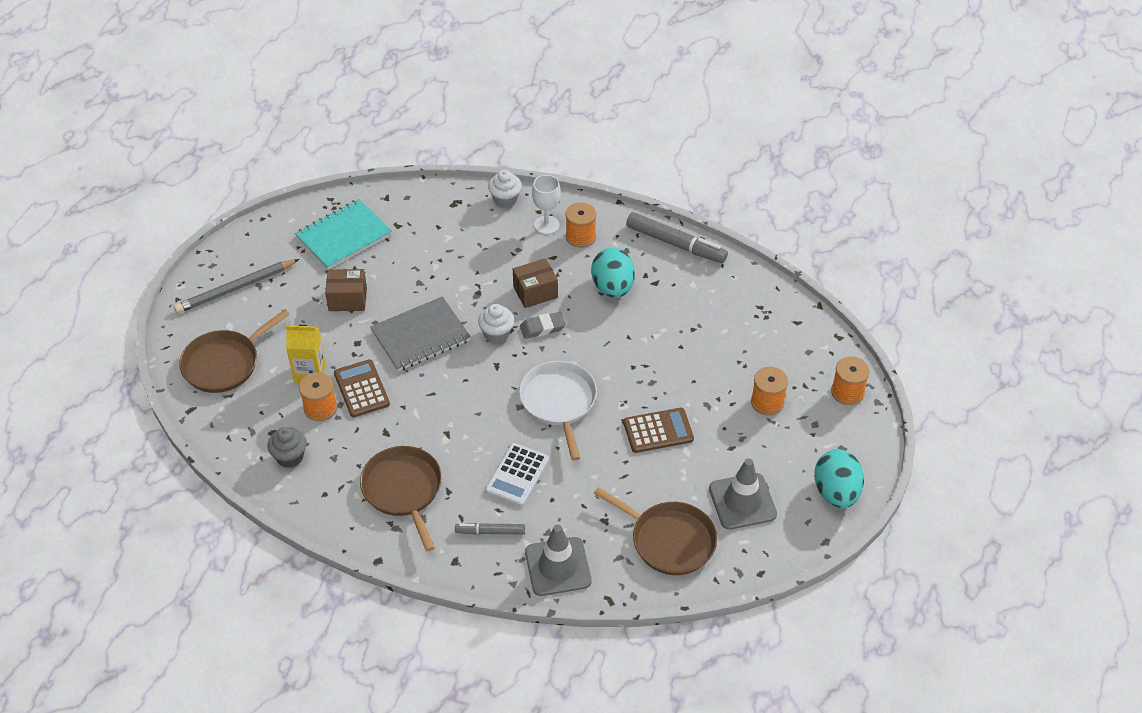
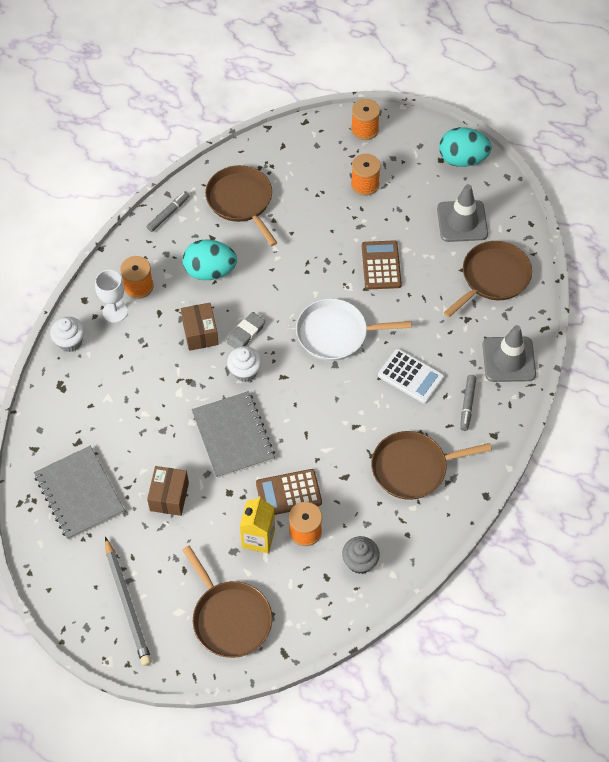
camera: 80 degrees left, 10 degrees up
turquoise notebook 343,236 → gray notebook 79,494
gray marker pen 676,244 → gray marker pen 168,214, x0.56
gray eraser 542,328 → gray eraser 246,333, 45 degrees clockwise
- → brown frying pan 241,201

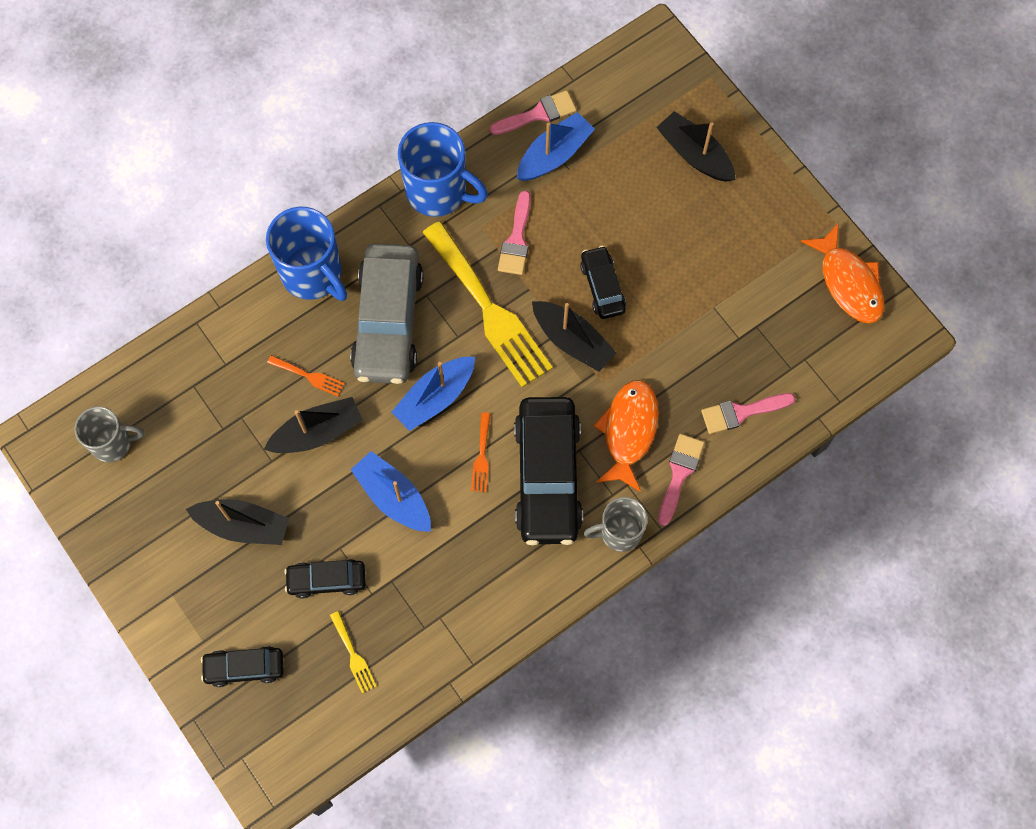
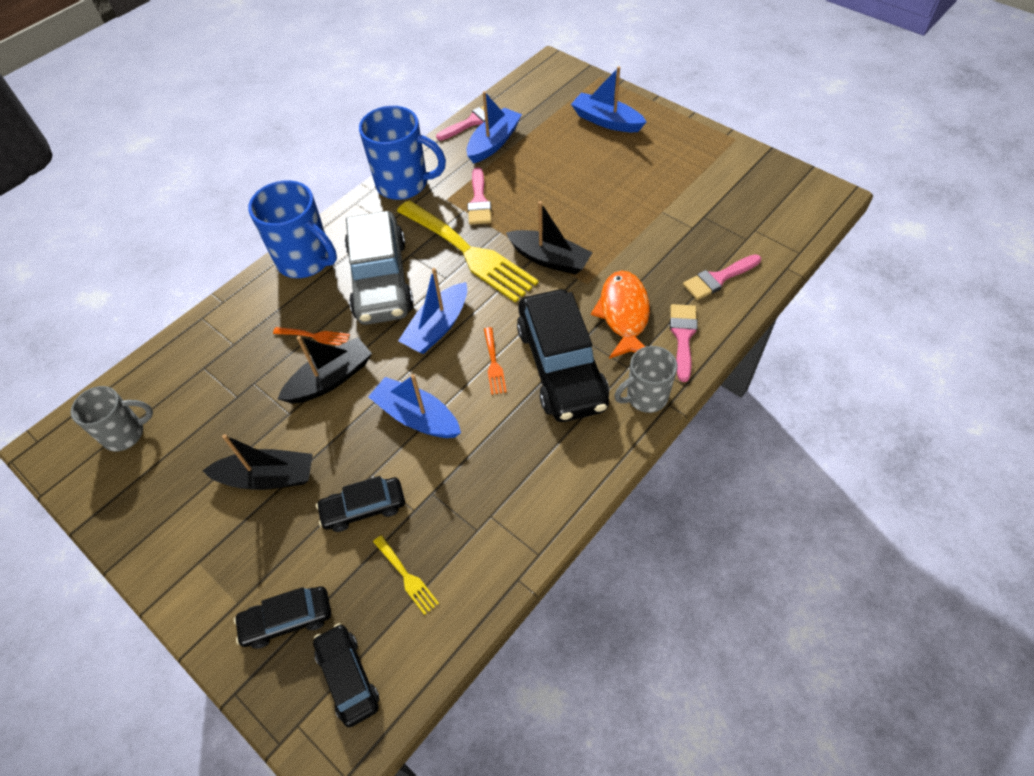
camera: 10 degrees left, 15 degrees down
ebony sailboat 694,154 → royal blue sailboat 606,121
bright orange fish figure 848,282 → -
ebony automobile 602,287 → ebony automobile 348,677, shifted

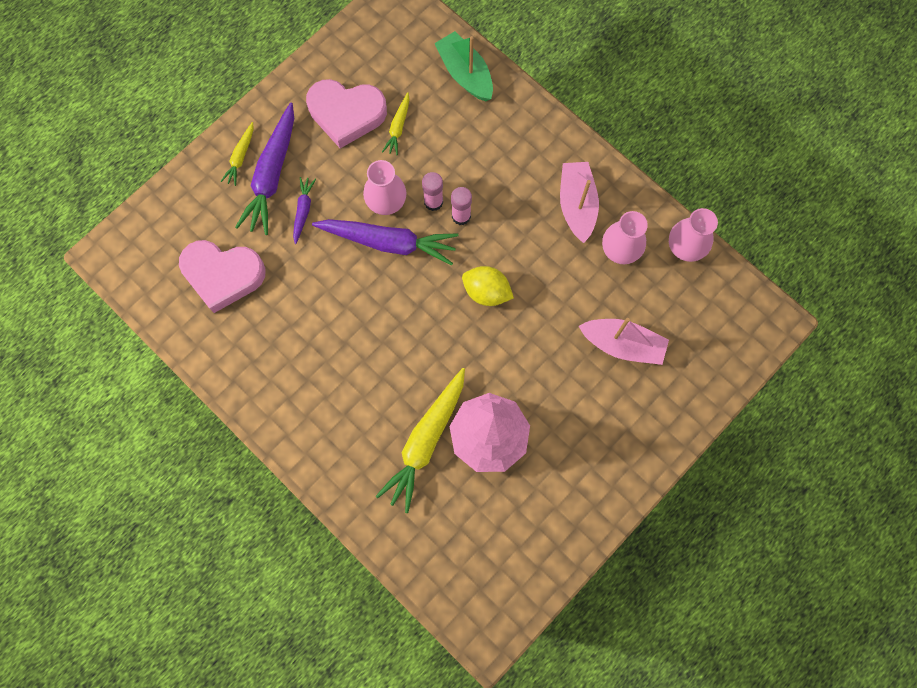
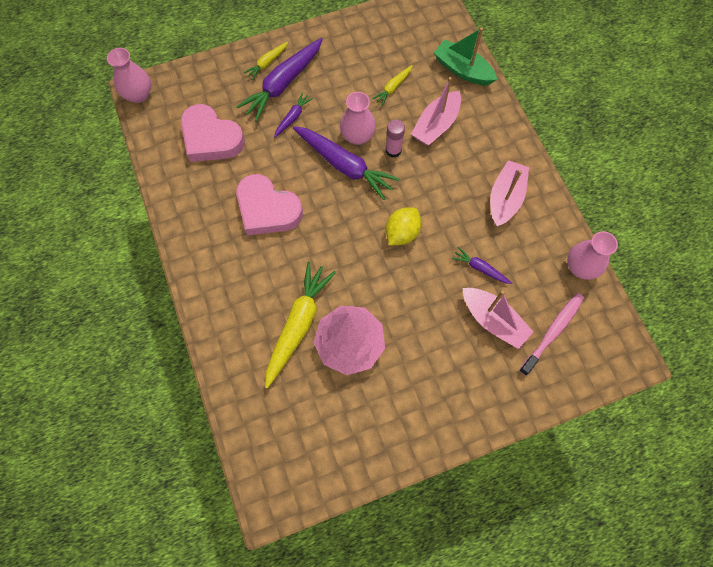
camera: 25 degrees right, 5 degrees down
green sailboat 465,74 → green sailboat 462,70, 45 degrees counterclockwise
rose-pink heart 346,114 → rose-pink heart 267,209, shifted
rose-pink stick of glue 461,216 → -
rose-pink flower vase 620,250 → rose-pink flower vase 139,94, shifted
bright yellow citrus fruit 486,292 → bright yellow citrus fruit 402,233, 75 degrees clockwise
bright yellow carrot 425,441 → bright yellow carrot 298,325, 150 degrees clockwise
- → rose-pink sailboat 436,125
- → royal purple carrot 480,268
- → rose-pink toothbrush 552,332

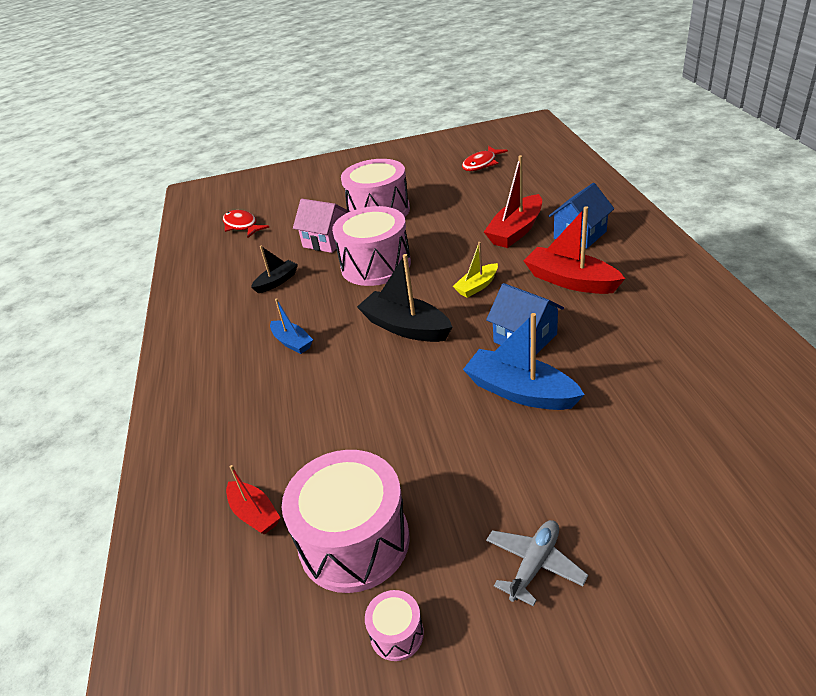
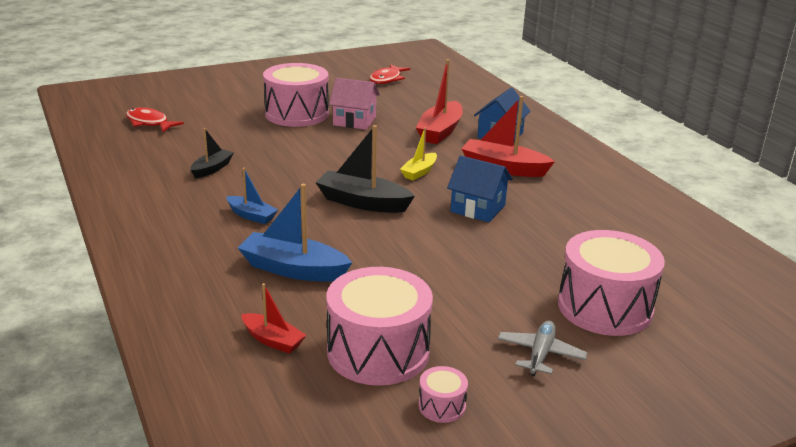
camera: 20 degrees left, 10 degrees down
rose-pink toy house 326,241 → rose-pink toy house 354,121, shifted
rose-pink toy drum 375,265 → rose-pink toy drum 605,307, shifted
royal blue sailboat 520,391 → royal blue sailboat 293,269, shifted

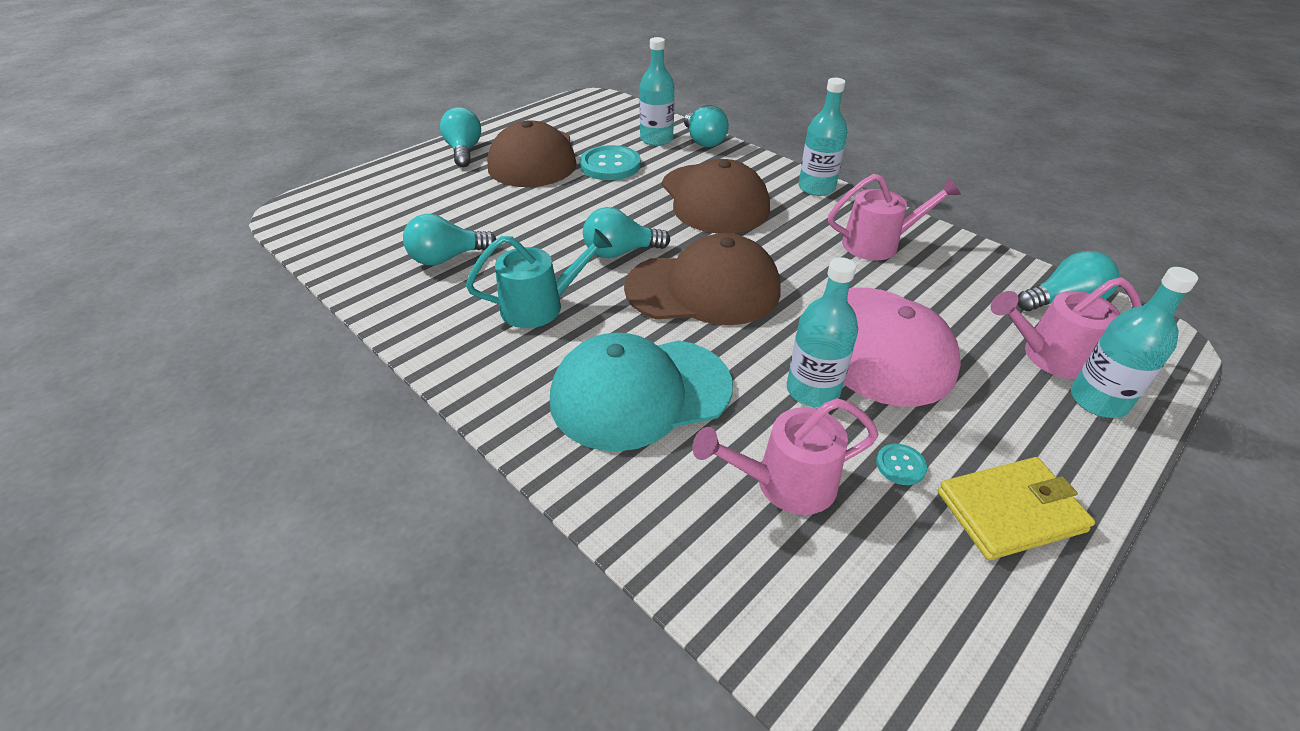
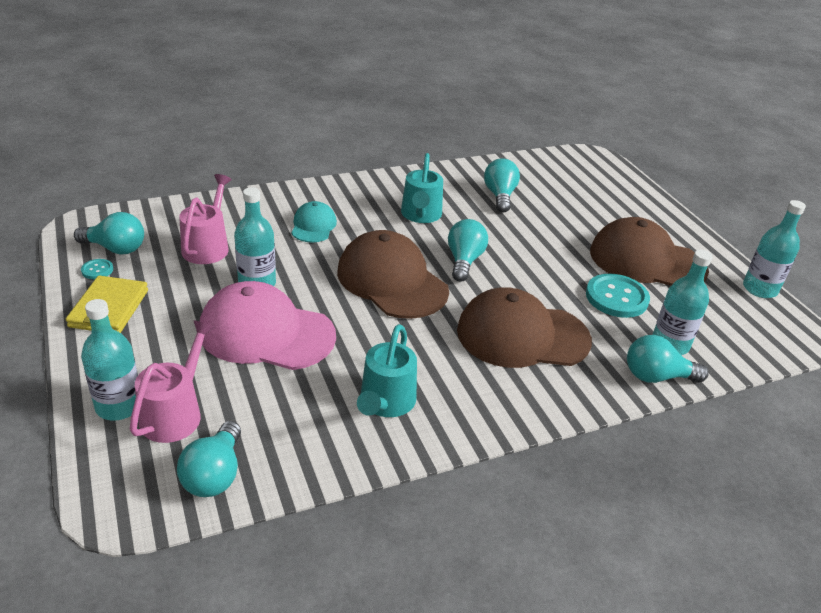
camera: 110 degrees right, 5 degrees down
turquoise flask 816,188 → turquoise flask 760,289, shifted
turquoise bulb 464,151 → turquoise bulb 116,248, shifted
rose-pink sprinkling can 878,244 → turquoise sprinkling can 385,403
brown peaked cap 703,289 → brown peaked cap 392,281, 120 degrees clockwise
turquoise peaked cap 640,393 → turquoise peaked cap 313,226, x0.52
turquoise button 900,465 → turquoise button 97,270, shifted

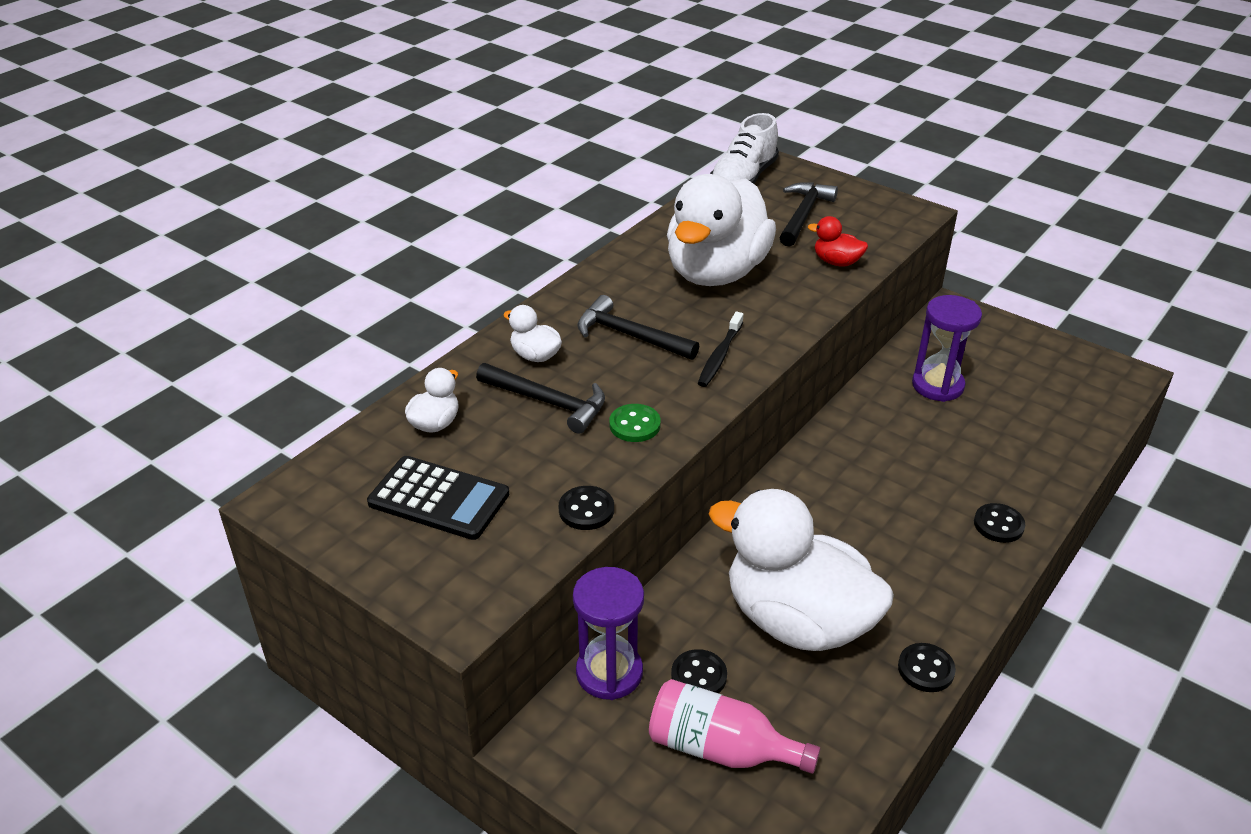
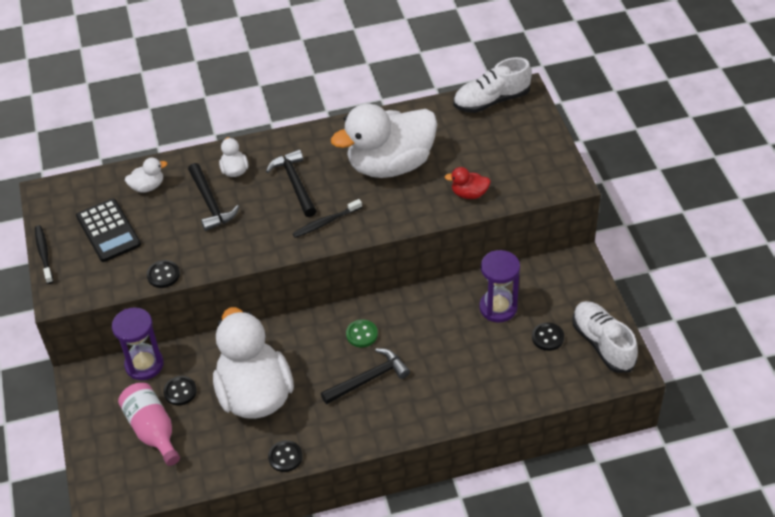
camera: 40 degrees right, 10 degrees up
ebony carpenter's hammer 803,215 → ebony carpenter's hammer 368,379, shifted
scarlet duck 836,262 → scarlet duck 469,194, 60 degrees counterclockwise
green button 635,425 → green button 362,334, shifted
ebony button 998,525 → ebony button 547,337, shifted
- → ebony toothbrush 44,254
- → white shoe 603,344

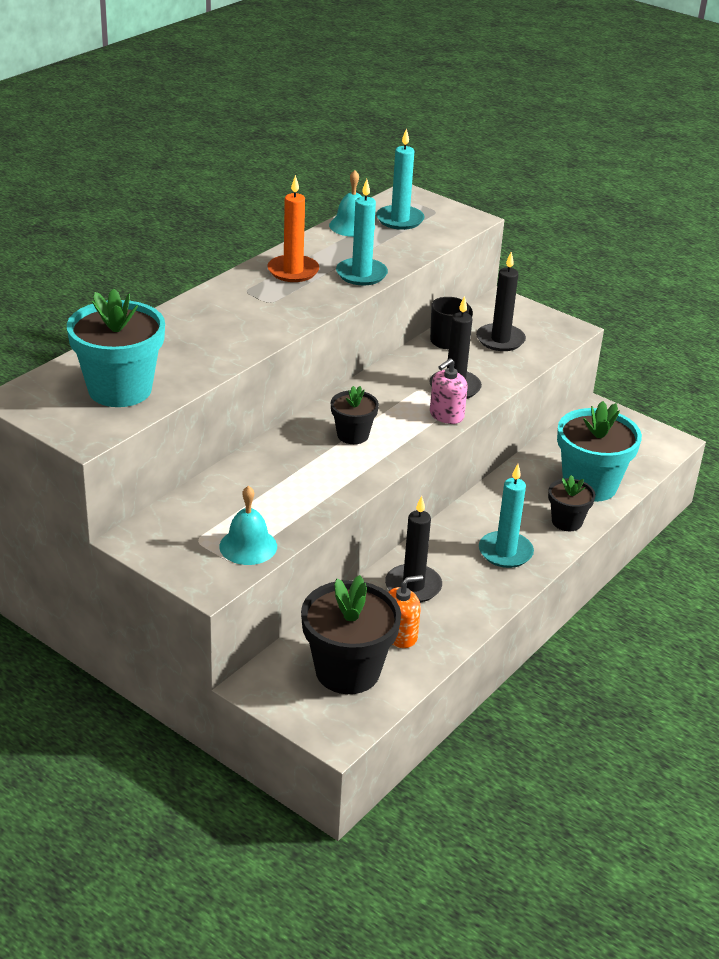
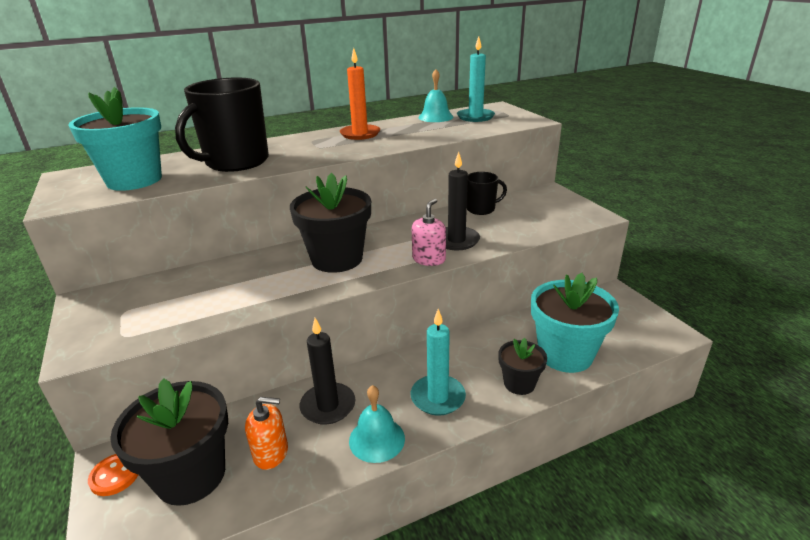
camera: 30 degrees right, 5 degrees down
turquoise candle 361,274 → -
ebony candle 500,340 → -
rose-pink pump bottle 446,415 → rose-pink pump bottle 429,259, 135 degrees clockwise
ebony plant pot 352,435 → ebony plant pot 337,259, x1.83
turquoise school bell 248,546 → turquoise school bell 377,439, shifted
- → ebony coffee mug 236,162
- → bright orange button 115,475

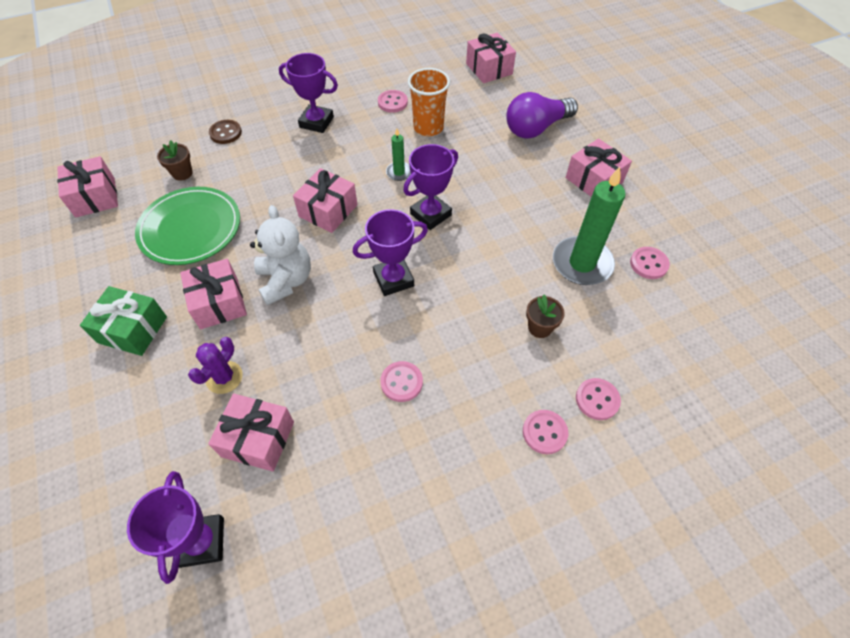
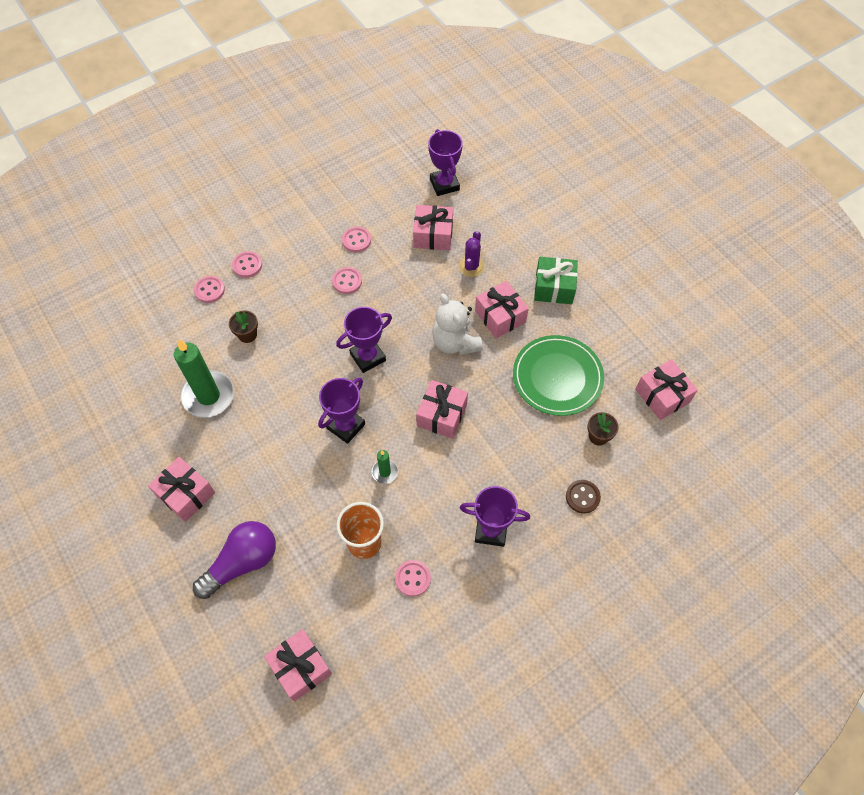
camera: 170 degrees right, 5 degrees up
rose-pink button 648,264 → rose-pink button 356,240, shifted

